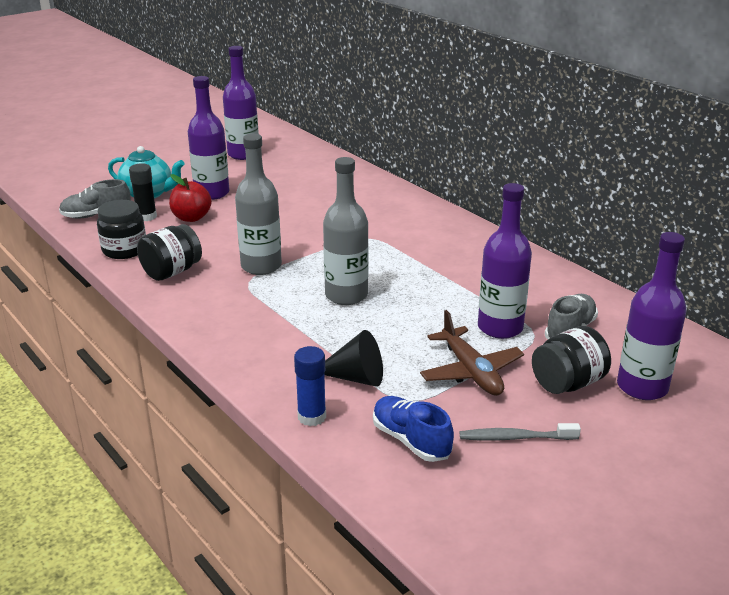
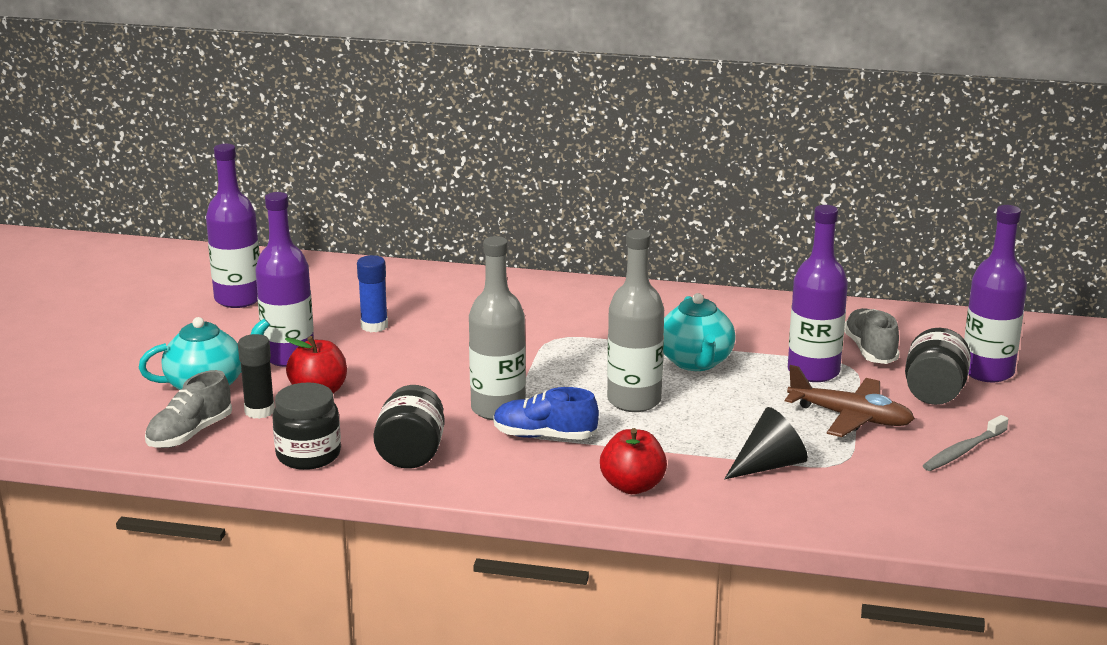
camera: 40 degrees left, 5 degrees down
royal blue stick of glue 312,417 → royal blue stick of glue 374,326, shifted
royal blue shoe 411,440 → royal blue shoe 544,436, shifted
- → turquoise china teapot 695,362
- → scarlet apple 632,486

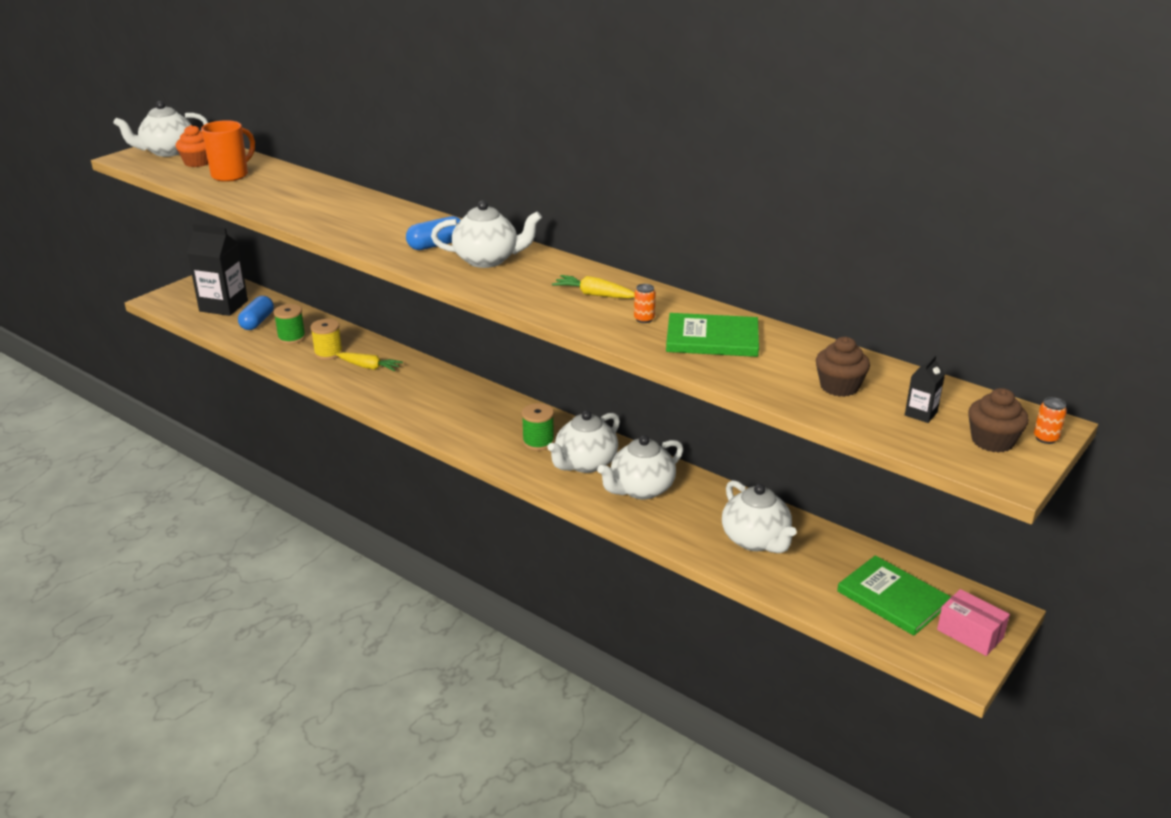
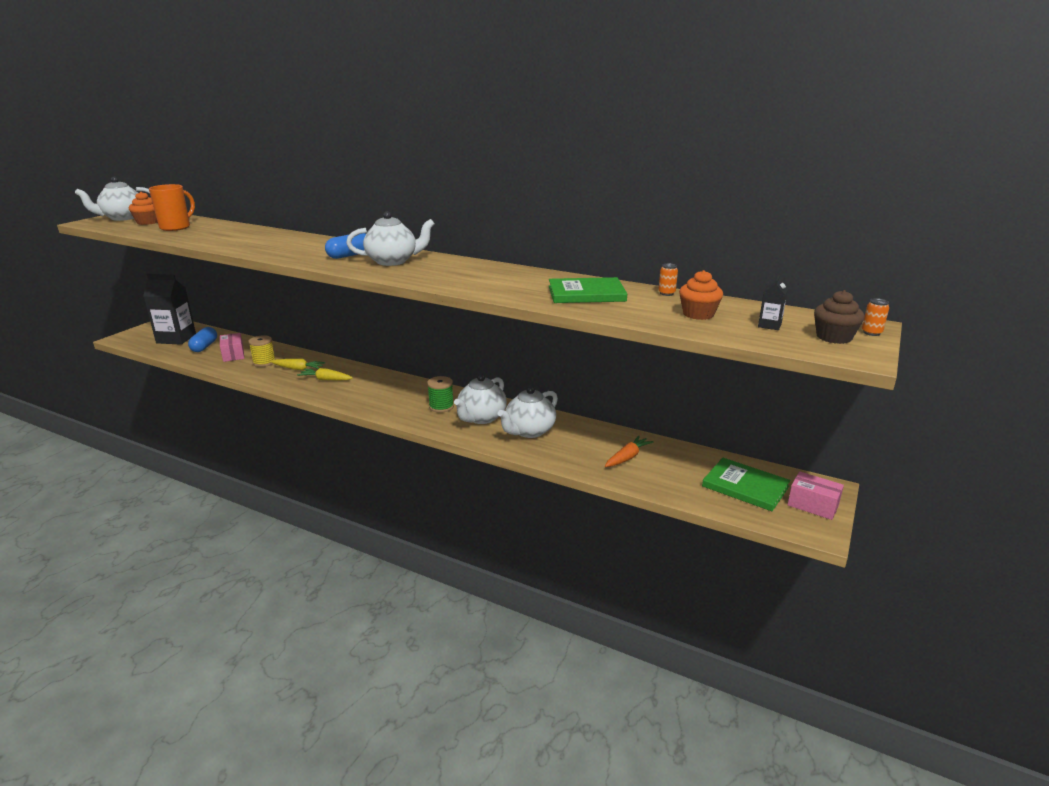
camera: 10 degrees left, 5 degrees down
bright yellow carrot 594,294 → bright yellow carrot 325,379, shifted
bright orange can 644,319 → bright orange can 666,293, shifted
green bobbin 291,338 → rose-pink package 233,355
brown cupcake 839,387 → bright orange cupcake 698,314
white china teapot 755,540 → bright orange carrot 627,457

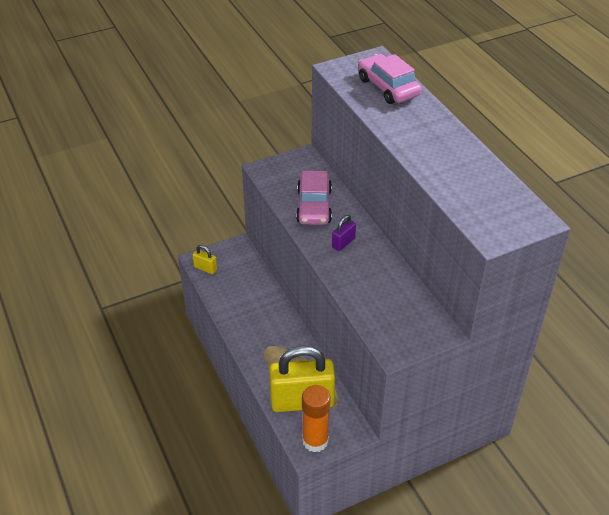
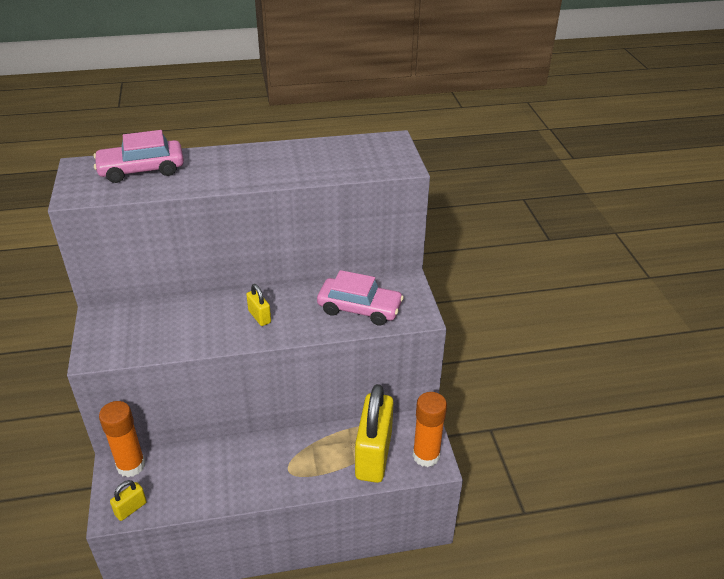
camera: 75 degrees left, 5 degrees down
rose-pink automobile 314,206 → rose-pink automobile 359,308, shifted
royal purple lock 343,243 → bright yellow lock 259,317
- → bright orange stick of glue 131,465

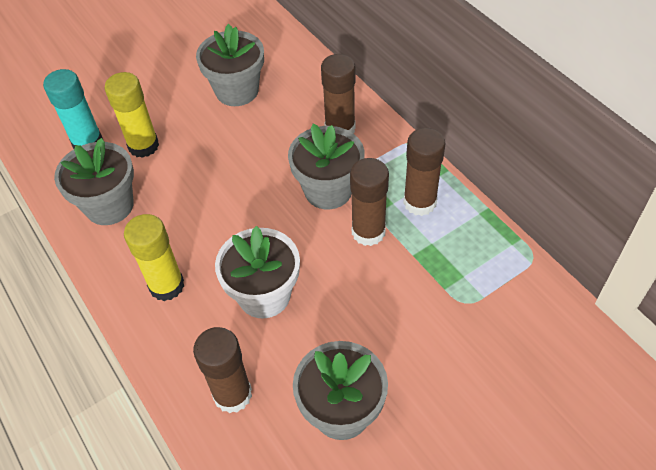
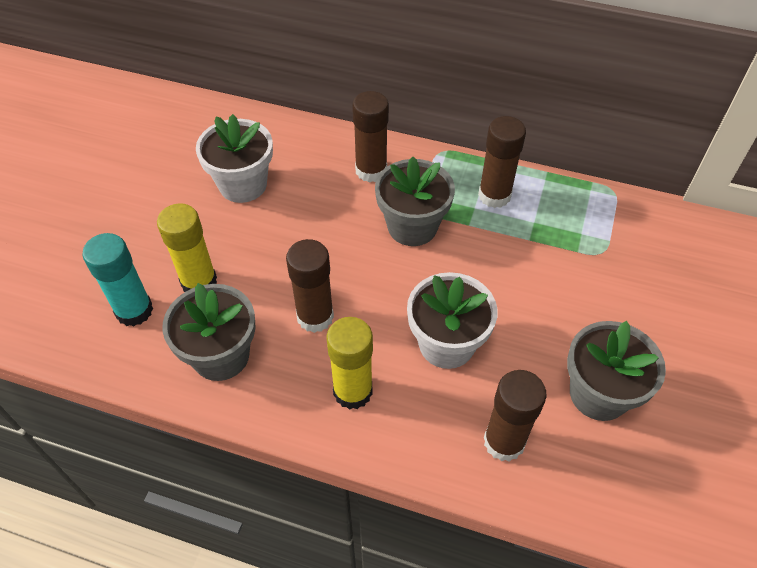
camera: 40 degrees left, 0 degrees up
gray plant pot 237,91 → white plant pot 243,185
brown stick of glue 368,232 → brown stick of glue 315,317, shifted

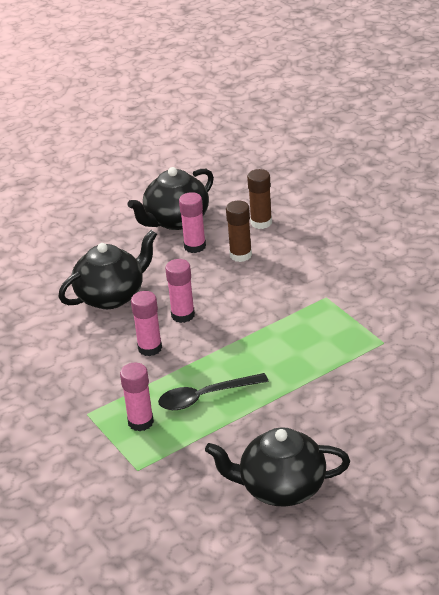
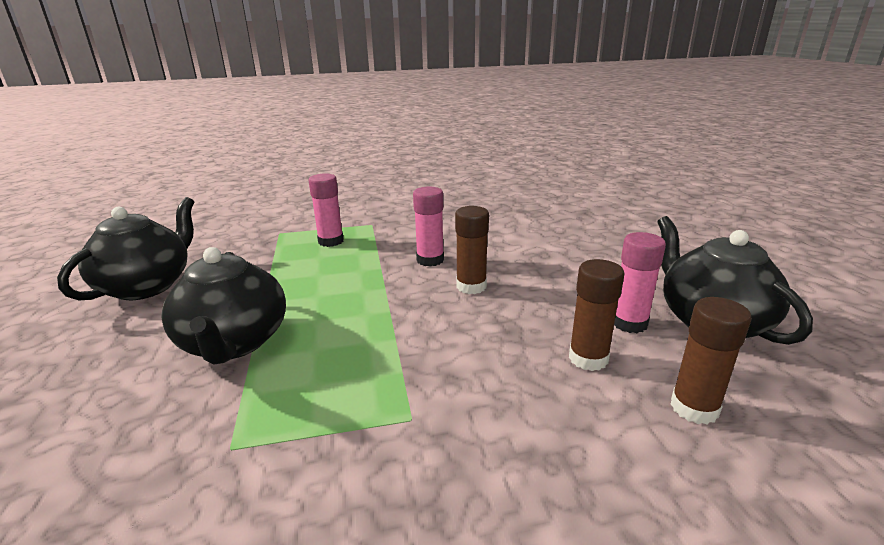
camera: 110 degrees right, 10 degrees down
ebony china teapot 111,296 → ebony china teapot 234,343, shifted
rose-pink stick of glue 183,315 → brown stick of glue 471,286
ebony teaspoon 205,397 → -

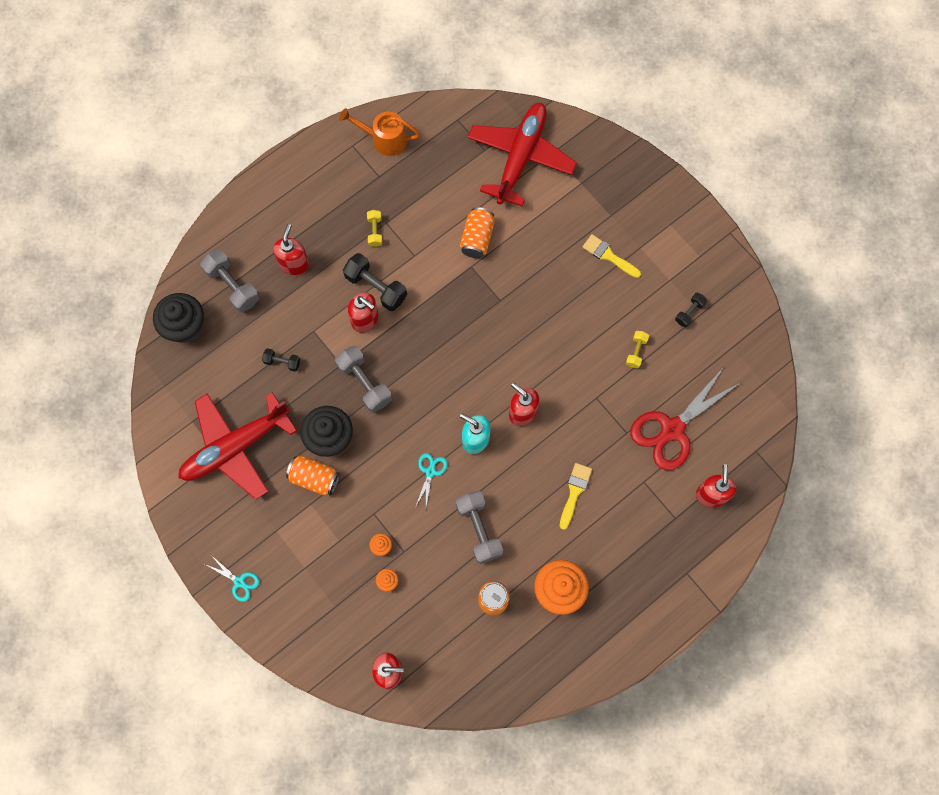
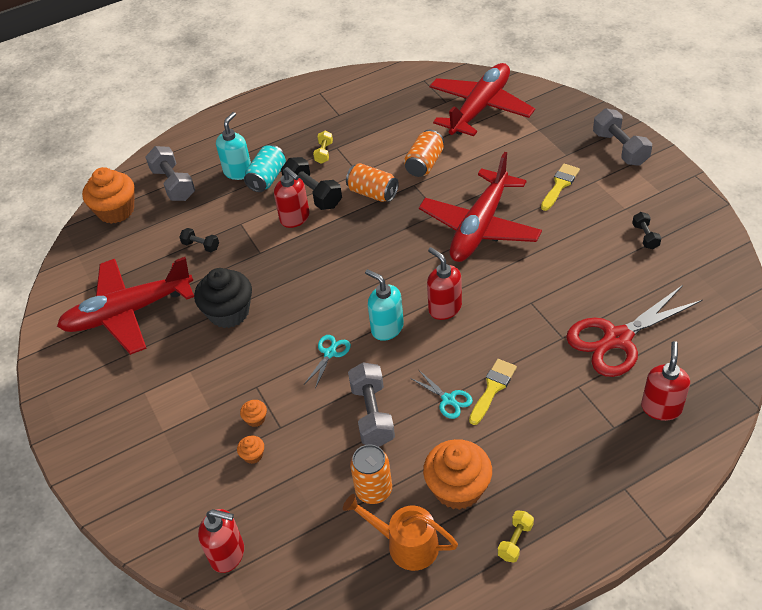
camera: 15 degrees right, 25 degrees down
bright orange sprinkling can 384,139 → bright orange sprinkling can 406,544, shifted
scarlet pump bottle 294,264 → turquoise pump bottle 238,172
bright yellow brush 608,256 → bright yellow brush 560,185, 75 degrees clockwise
ebony cupcake 184,326 → bright orange cupcake 116,211
ebony free weight 689,312 → ebony free weight 645,236, 60 degrees counterclockwise
bright yellow free weight 636,351 → bright yellow free weight 515,541, shifted
gray free weight 365,383 → gray free weight 620,148, shifted
bright orange can 314,478 → bright orange can 373,193, shifted
turquoise shears 239,582 → turquoise shears 448,399, shifted
- → turquoise can 267,178
- → scarlet plane 479,227

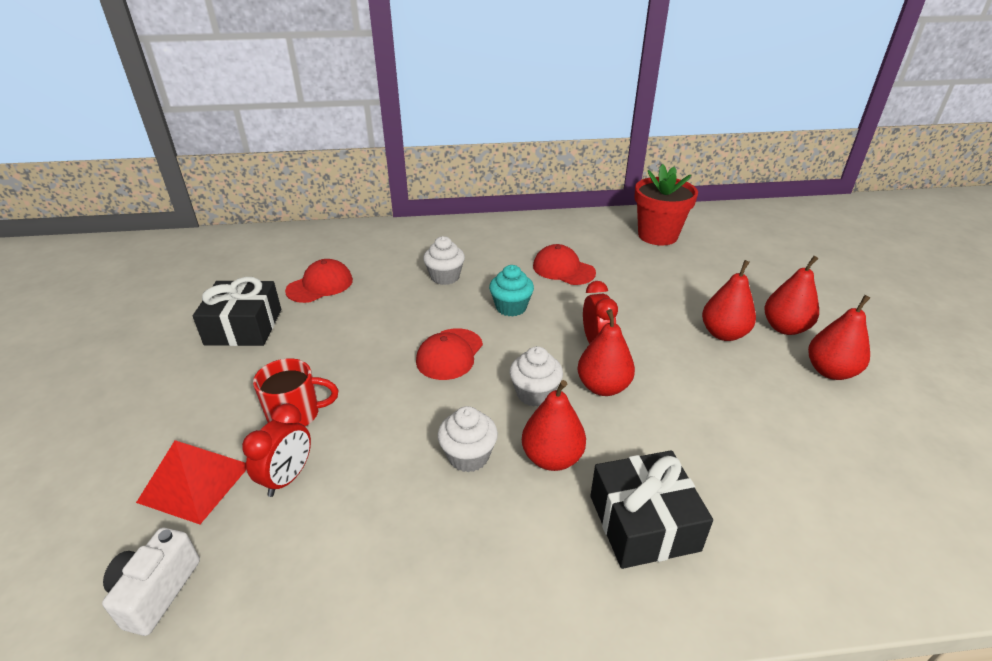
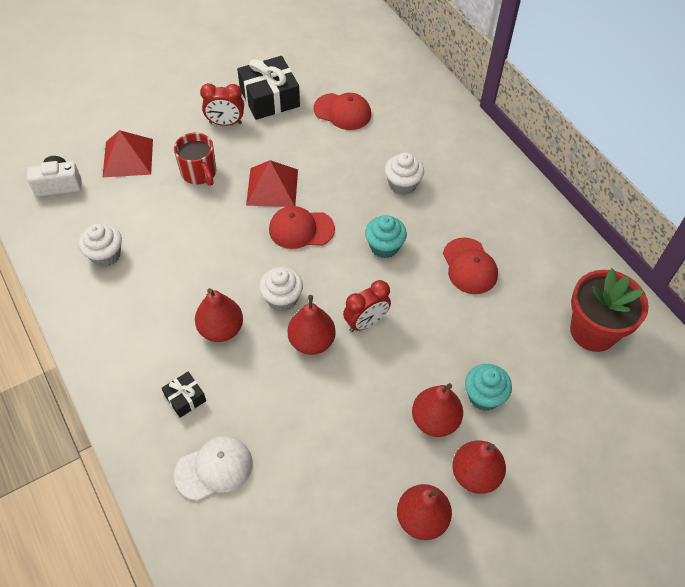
camera: 65 degrees right, 20 degrees up
scarlet peaked cap 563,269 → scarlet peaked cap 469,266, 150 degrees clockwise
scarlet bedside clock 288,478 → scarlet bedside clock 225,123, shifted
white cupcake 468,456 → white cupcake 106,255, shifted
ebony wrapped gift 643,522 → ebony wrapped gift 185,398, x0.51
- → scarlet pyramid shape 272,187
- → turquoise cupcake 484,396
- → white peaked cap 214,468

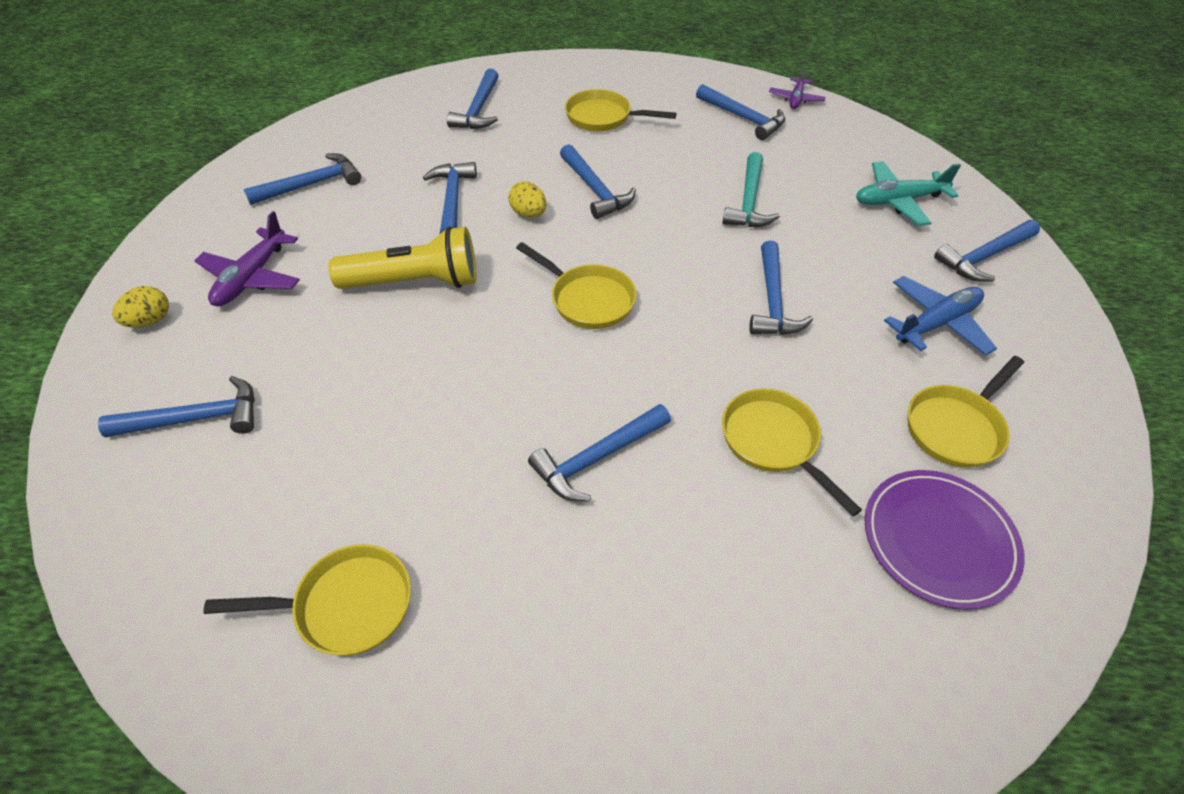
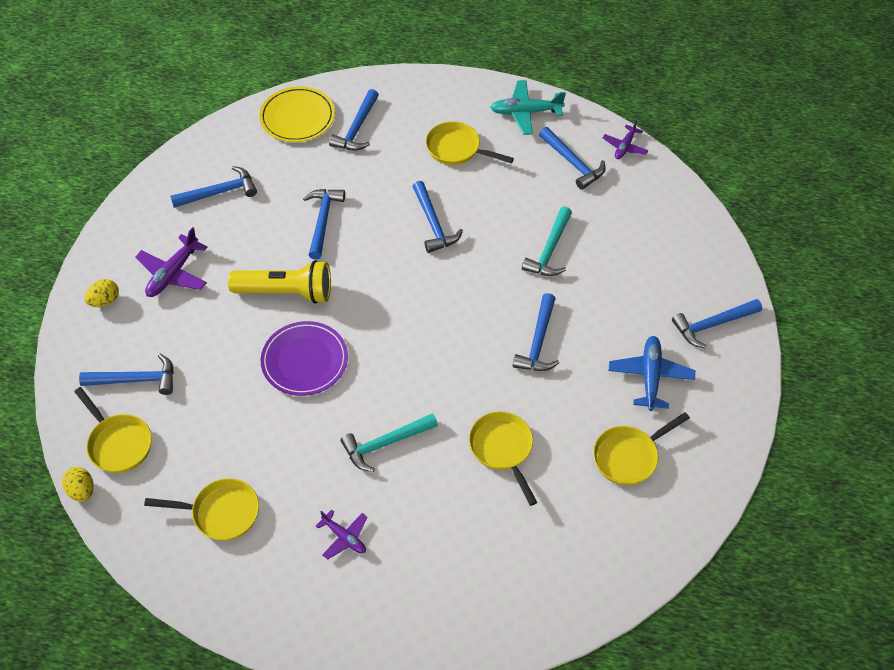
camera: 10 degrees right, 5 degrees up
turquoise plane 898,201 → turquoise plane 525,112, shifted
bright yellow egg shape 528,214 → bright yellow egg shape 82,490, shifted
bright yellow frying pan 588,299 → bright yellow frying pan 118,443, shifted
royal blue plane 936,323 → royal blue plane 650,376, 60 degrees counterclockwise
royal blue carpenter's hammer 597,458 → turquoise carpenter's hammer 386,443
royal purple flat dish 938,540 → royal purple flat dish 305,361, shifted
- → bright yellow flat dish 297,117
- → royal purple plane 344,537

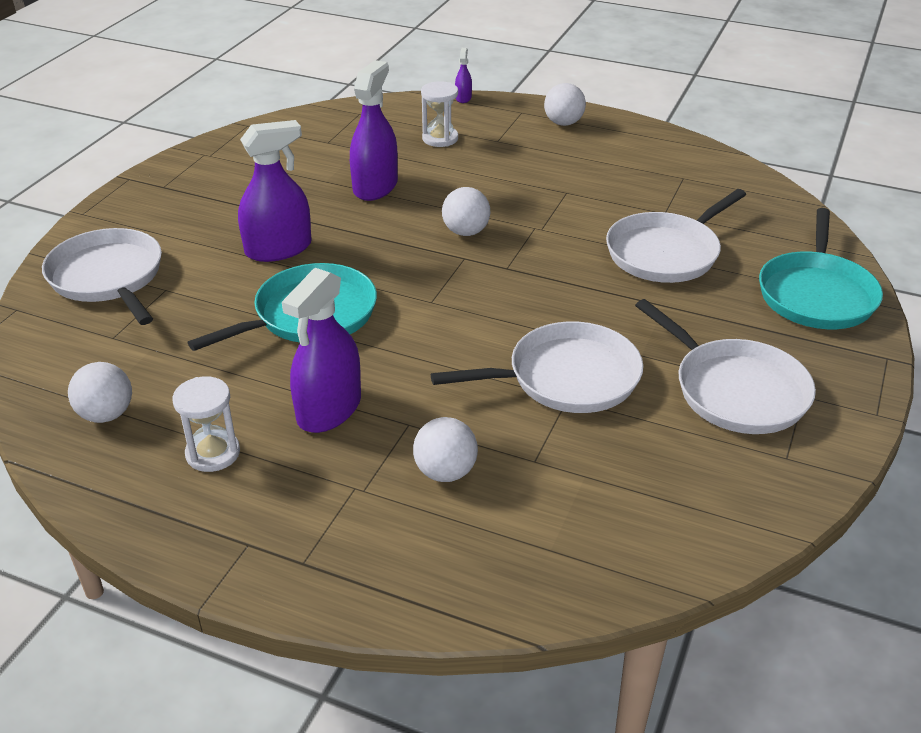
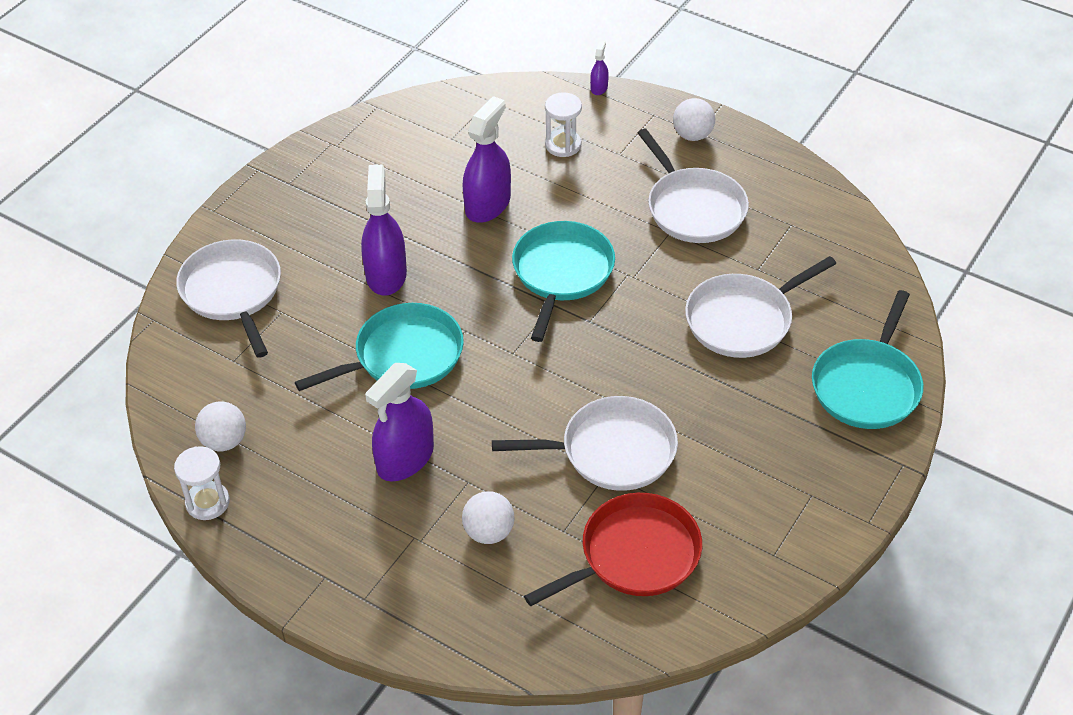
camera: 10 degrees right, 10 degrees up
royal purple spray cleaner 278,249 → royal purple spray cleaner 386,274, 75 degrees counterclockwise
white ball 466,232 → turquoise frying pan 561,273
white frying pan 736,390 → white frying pan 694,208, shifted
white sandglass 213,453 → white sandglass 207,502, shifted
- → scarlet frying pan 634,555

